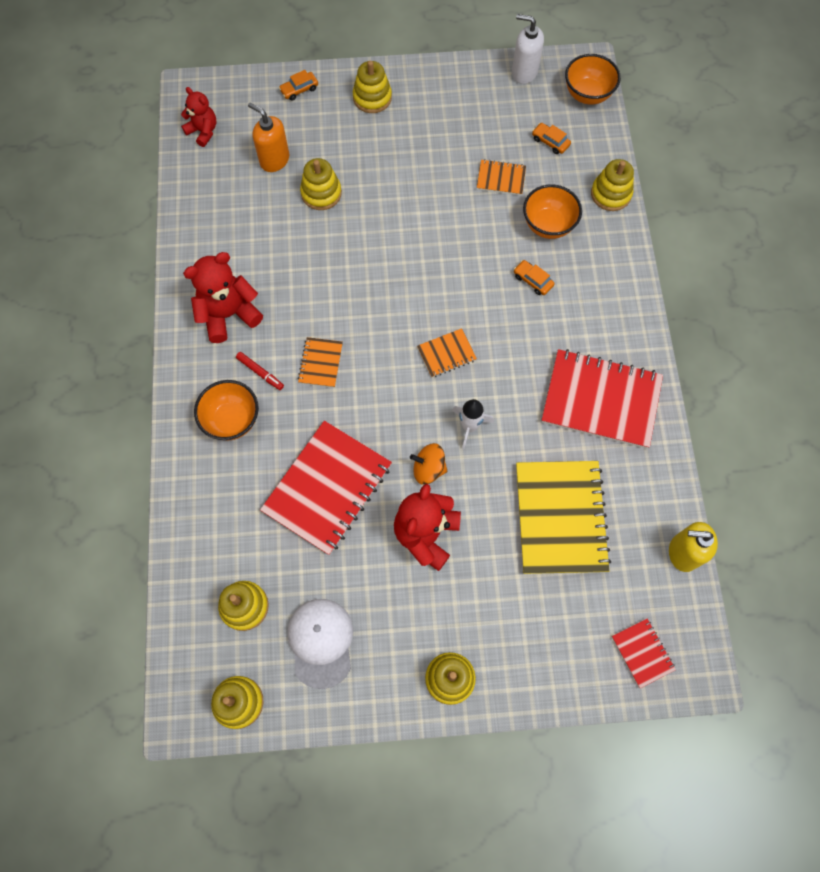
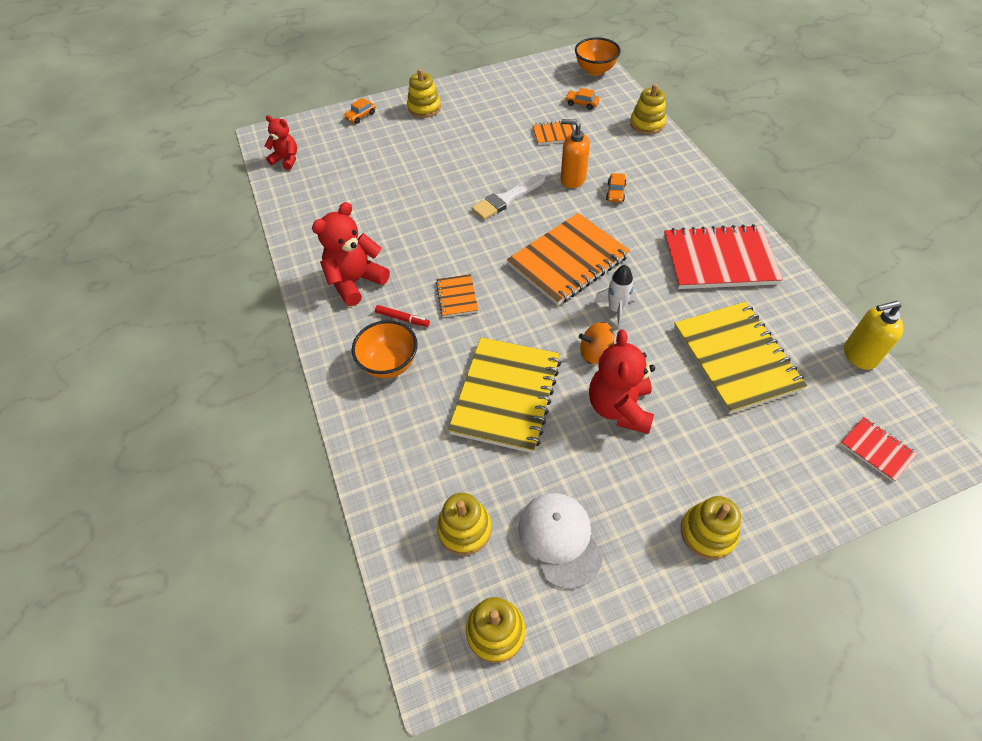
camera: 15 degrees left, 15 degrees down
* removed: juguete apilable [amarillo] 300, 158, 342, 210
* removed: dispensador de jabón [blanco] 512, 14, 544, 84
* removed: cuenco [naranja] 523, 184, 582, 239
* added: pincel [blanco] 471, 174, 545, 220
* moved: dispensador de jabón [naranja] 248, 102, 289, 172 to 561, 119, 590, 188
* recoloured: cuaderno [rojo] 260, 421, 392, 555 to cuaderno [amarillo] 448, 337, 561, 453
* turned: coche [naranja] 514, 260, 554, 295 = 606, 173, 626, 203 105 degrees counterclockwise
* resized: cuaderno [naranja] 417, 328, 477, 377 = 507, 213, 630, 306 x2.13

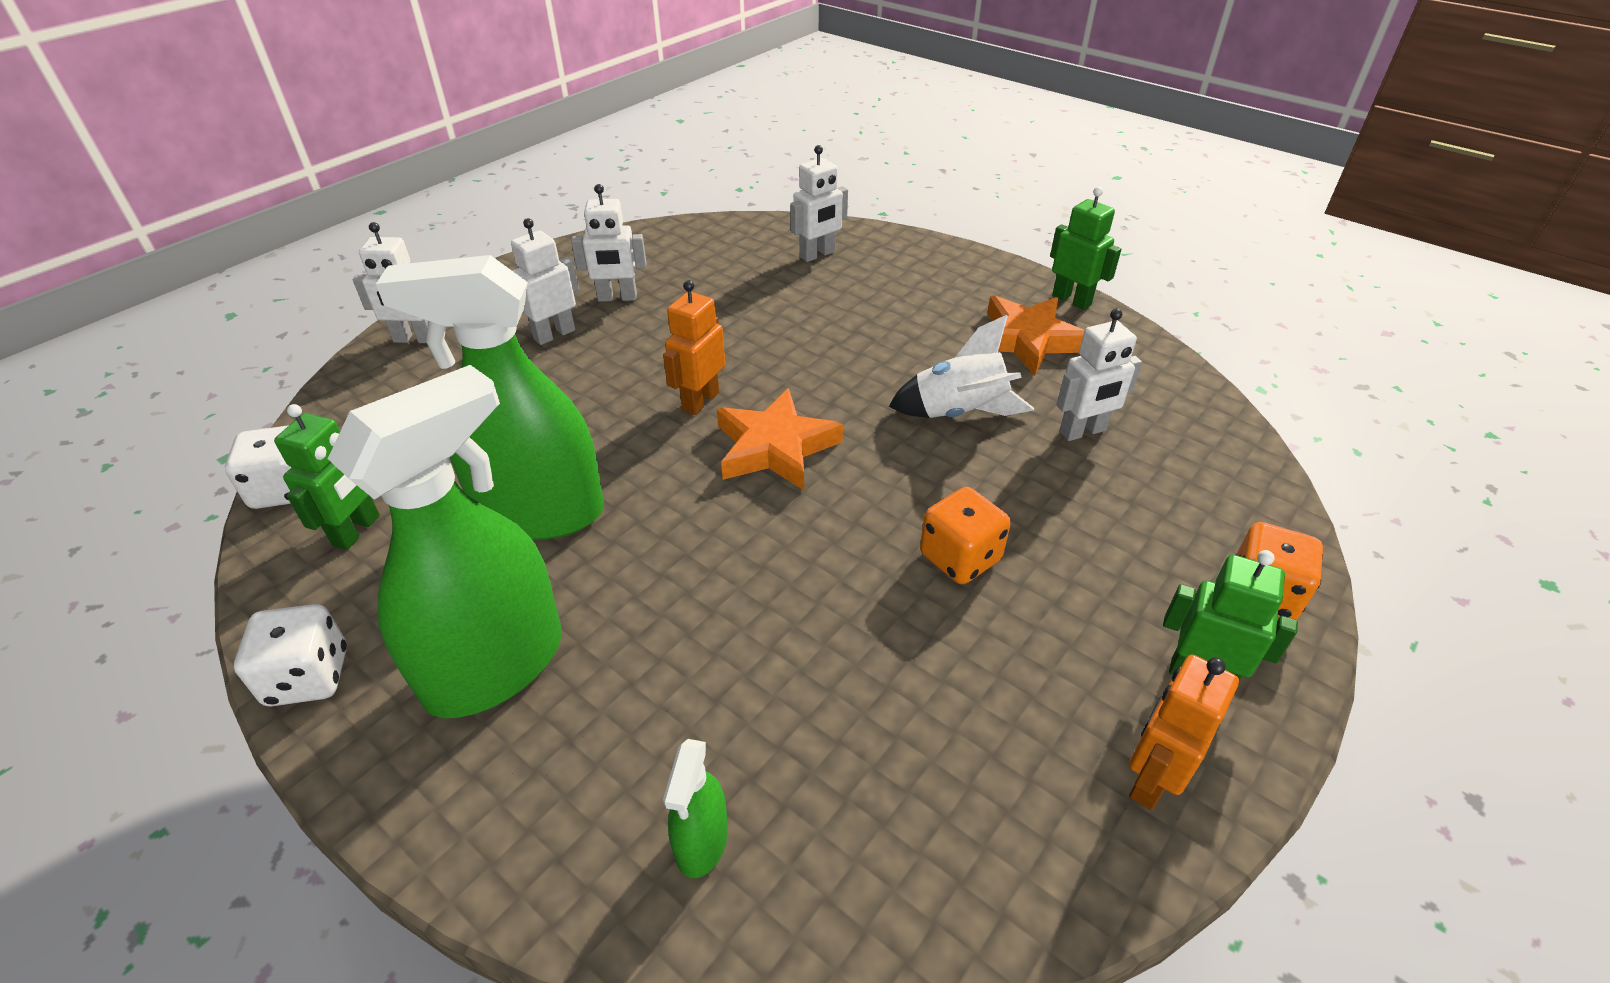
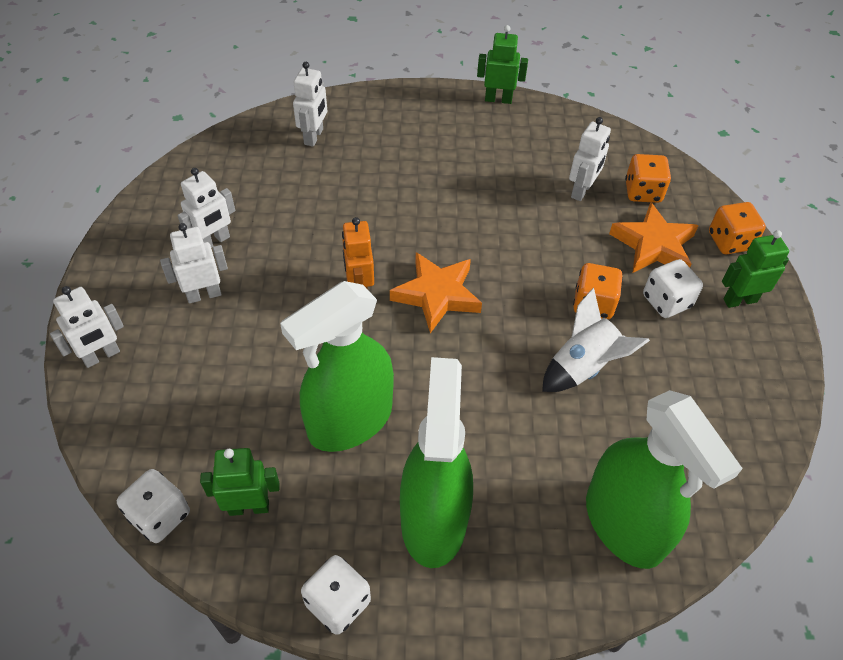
camera: 40 degrees left, 10 degrees up
* removed: robot [naranja] 1129, 655, 1239, 810
* added: dado [naranja] 625, 154, 671, 203
* added: dado [blanco] 643, 259, 703, 318
* moved: cohete [blanco] 889, 315, 1034, 418 to 542, 288, 650, 392
* moved: estrella [naranja] 987, 296, 1085, 375 to 609, 202, 699, 273
* turned: robot [verde] 274, 404, 380, 550 = 200, 448, 279, 516 75 degrees counterclockwise
* turned: robot [blanco] 511, 218, 579, 345 = 160, 223, 228, 304 60 degrees clockwise
* resized: pulverizador [verde] 663, 739, 728, 878 = 586, 390, 743, 569 x2.28

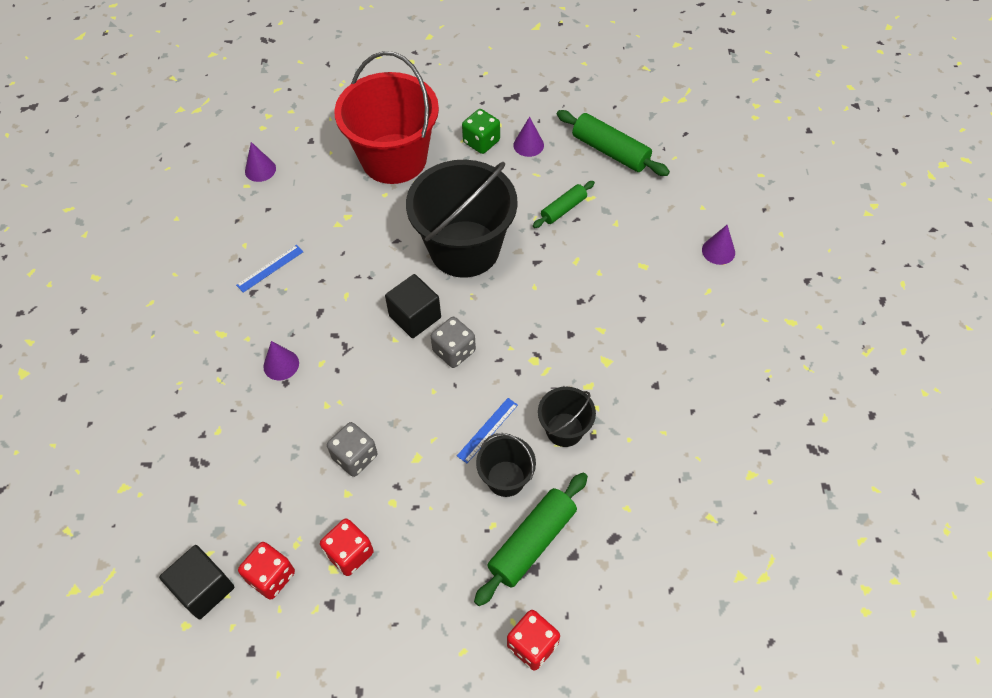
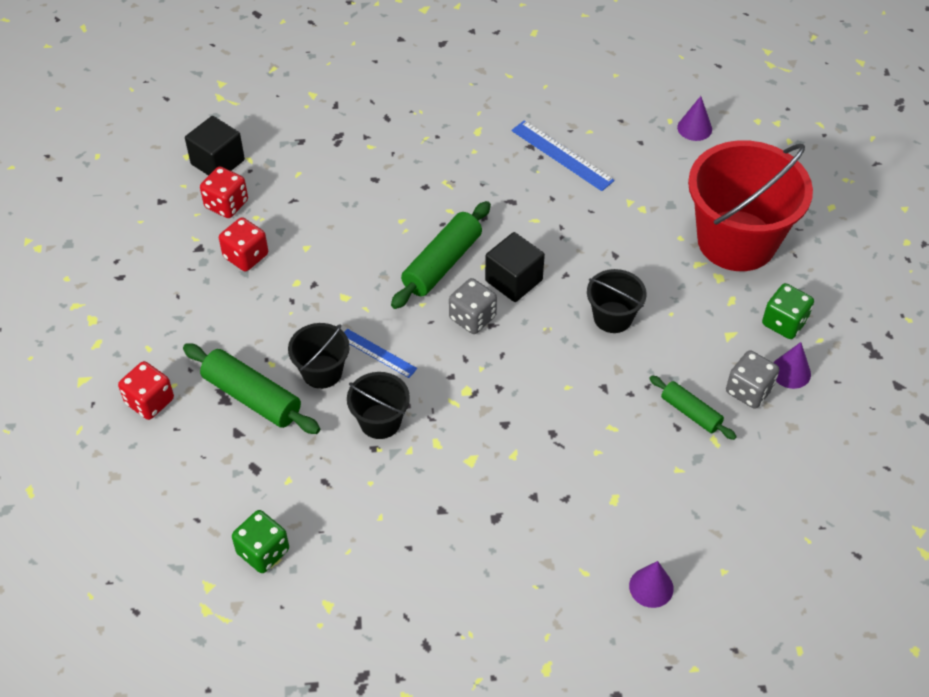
camera: 85 degrees right, 5 degrees down
* removed: cono [morado] 263, 341, 299, 380
* added: dado [verde] 232, 510, 289, 573
* moved: dado [gris] 327, 422, 377, 477 to 726, 350, 779, 409
* moved: rodillo [verde] 557, 110, 670, 176 to 391, 201, 491, 309
* resized: regla [azul] 236, 245, 304, 293 = 511, 120, 615, 191 x1.54
* resized: balde [negro] 406, 160, 518, 278 = 587, 269, 647, 333 x0.48

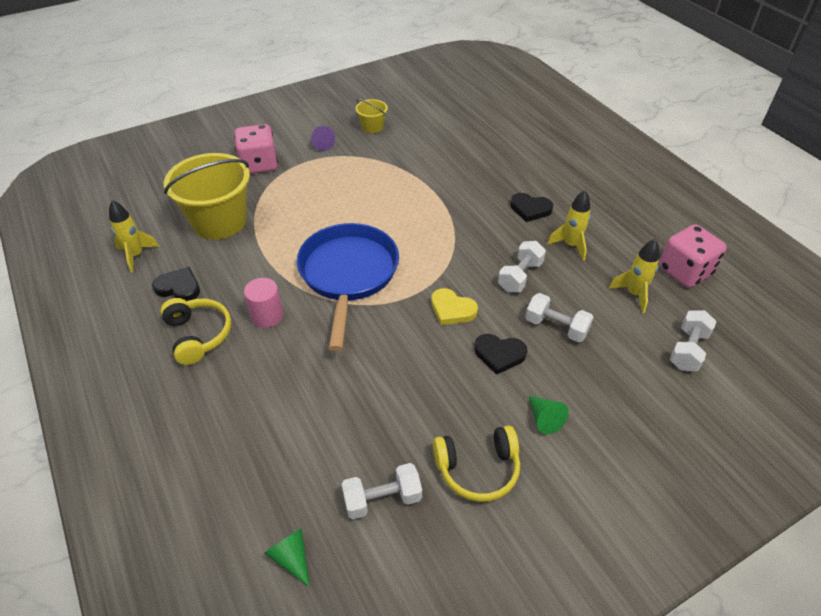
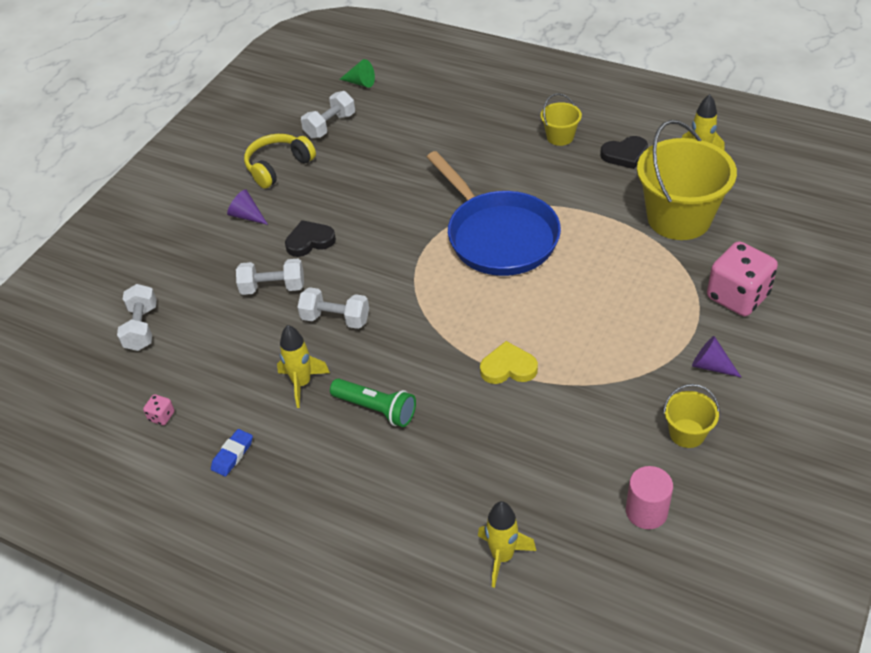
camera: 150 degrees right, 0 degrees up
* added: goma de borrar [azul] 211, 429, 253, 477
* moved: cilindro [rosa] 244, 278, 283, 328 to 626, 466, 673, 529
* moved: corazón [amarillo] 431, 288, 478, 325 to 480, 341, 538, 384
* moved: cohete [amarillo] 609, 239, 659, 313 to 478, 501, 536, 588
* replaced: auriculares [amarillo] 160, 298, 231, 365 to balde [amarillo] 541, 93, 582, 146
* replaced: corazón [negro] 510, 193, 553, 222 to lámpara de mano [verde] 330, 379, 416, 427
* recoloured: cono [verde] 529, 396, 569, 434 to cono [morado] 227, 189, 268, 225
* turned: mancuerna [blanco] 498, 241, 546, 292 = 297, 287, 369, 329 75 degrees counterclockwise
* resized: dado [rosa] 659, 224, 727, 288 = 143, 394, 175, 425 x0.41

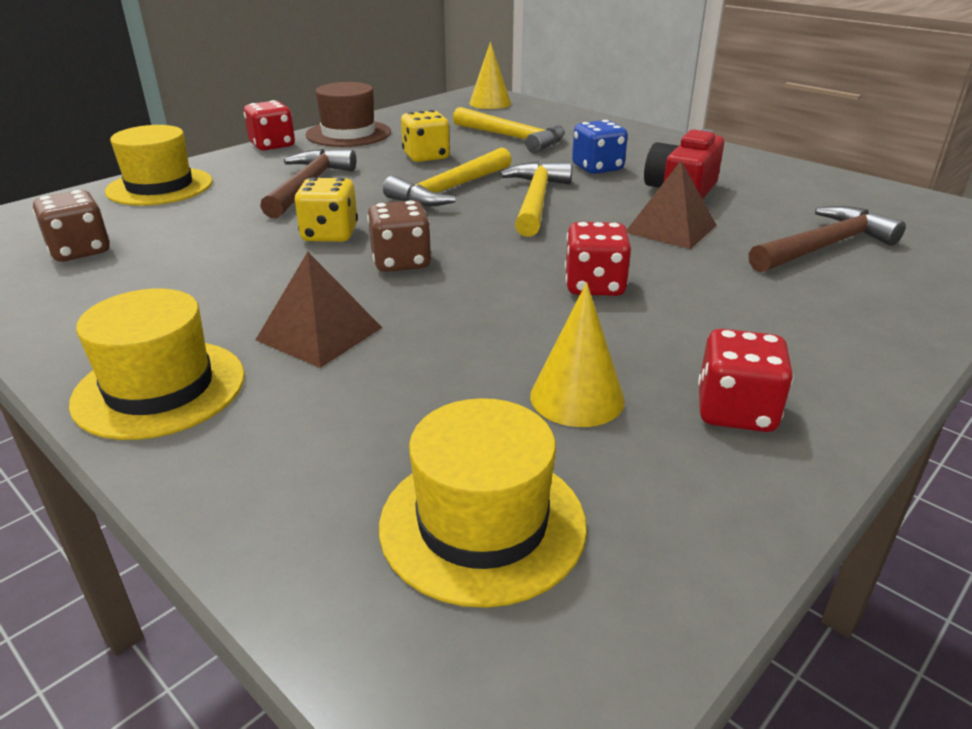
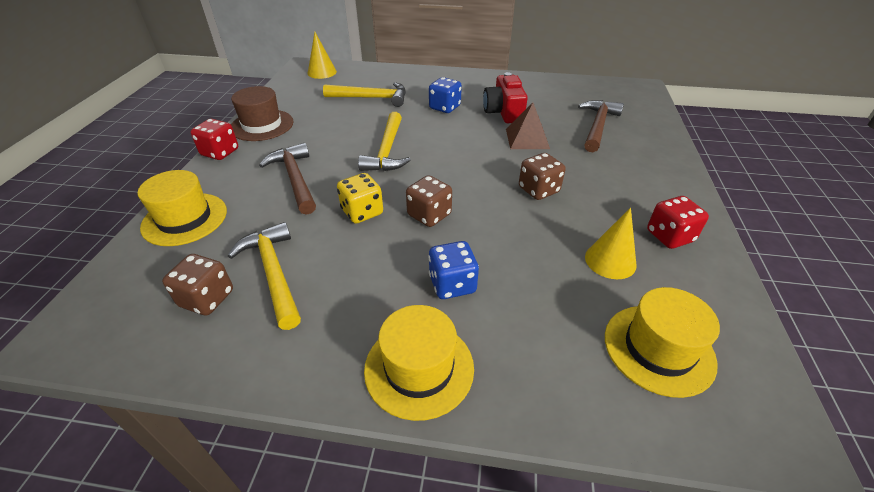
camera: 35 degrees left, 10 degrees up
* removed: dado [amarillo] 401, 110, 450, 162
* moved: martillo [amarillo] 499, 161, 573, 237 to 228, 222, 301, 330
* replaced: pirámide [marrón] 255, 252, 382, 368 to dado [azul] 428, 241, 479, 299
* recoloured: dado [rojo] 565, 222, 631, 296 to dado [marrón] 519, 153, 566, 200

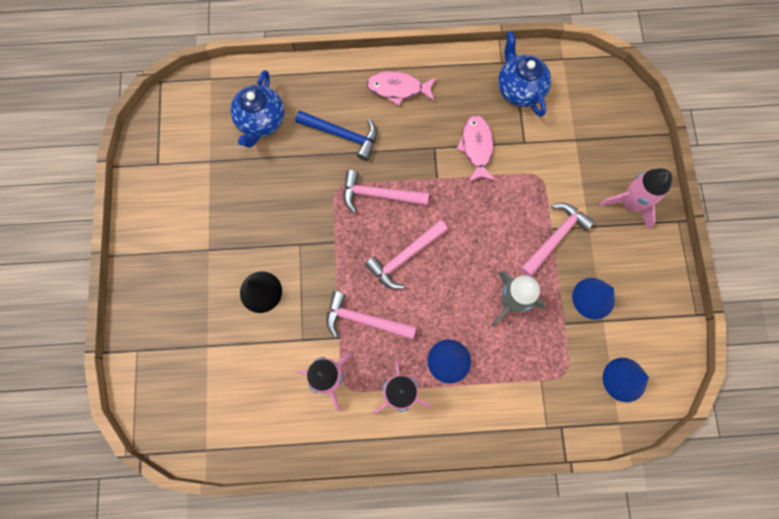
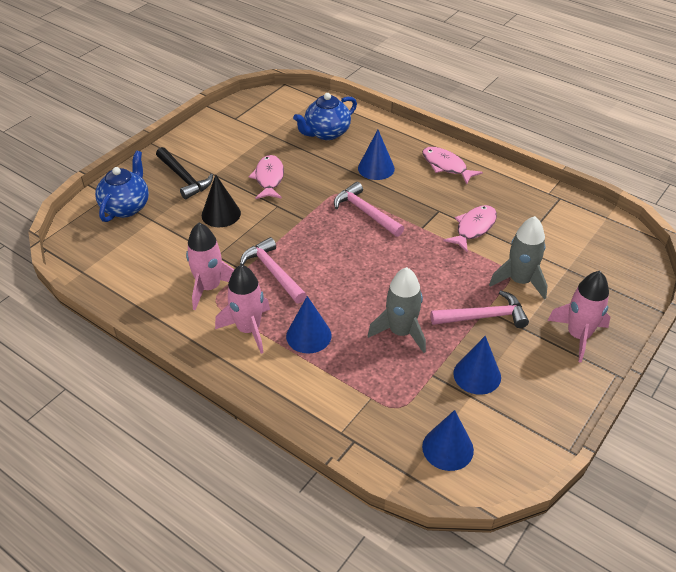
camera: 40 degrees right, 30 degrees down
* removed: martillo [rosa] 365, 220, 448, 289
* added: martillo [negro] 156, 147, 213, 199
* added: pez [rosa] 249, 155, 284, 199
* added: cohete [gris] 489, 216, 548, 300
* moved: tetera [azul] 498, 31, 551, 117 to 95, 151, 149, 222
* replaced: martillo [azul] 296, 111, 377, 161 to cono [azul] 358, 130, 395, 180

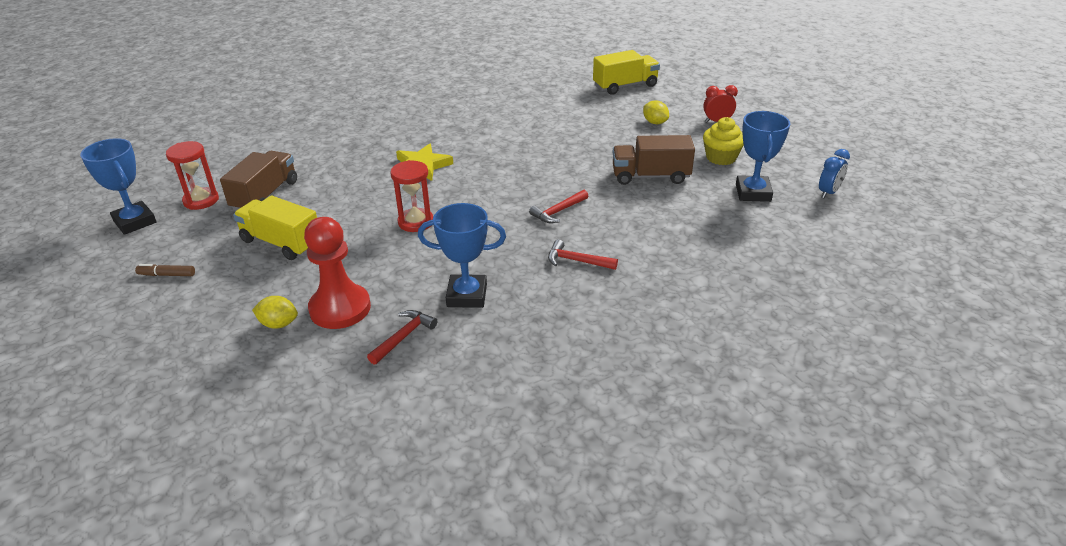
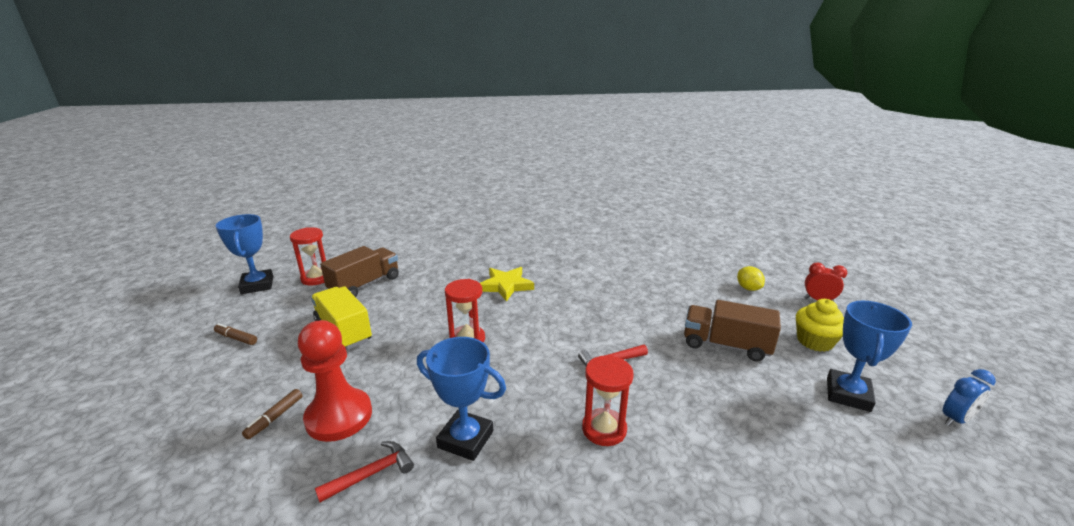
camera: 20 degrees right, 10 degrees down
* removed: camión [amarillo] 593, 50, 660, 95
* replaced: limón [amarillo] 252, 296, 298, 329 to rotulador [marrón] 242, 389, 303, 439
* replaced: martillo [rojo] 548, 239, 618, 270 to reloj de arena [rojo] 582, 355, 634, 446

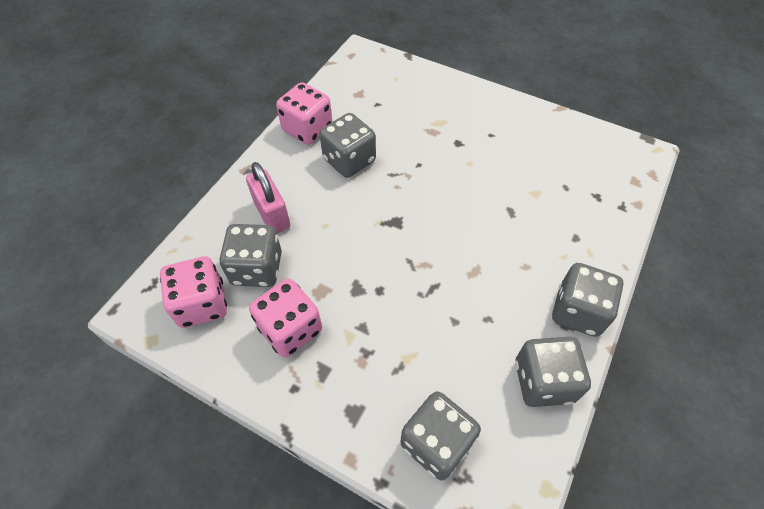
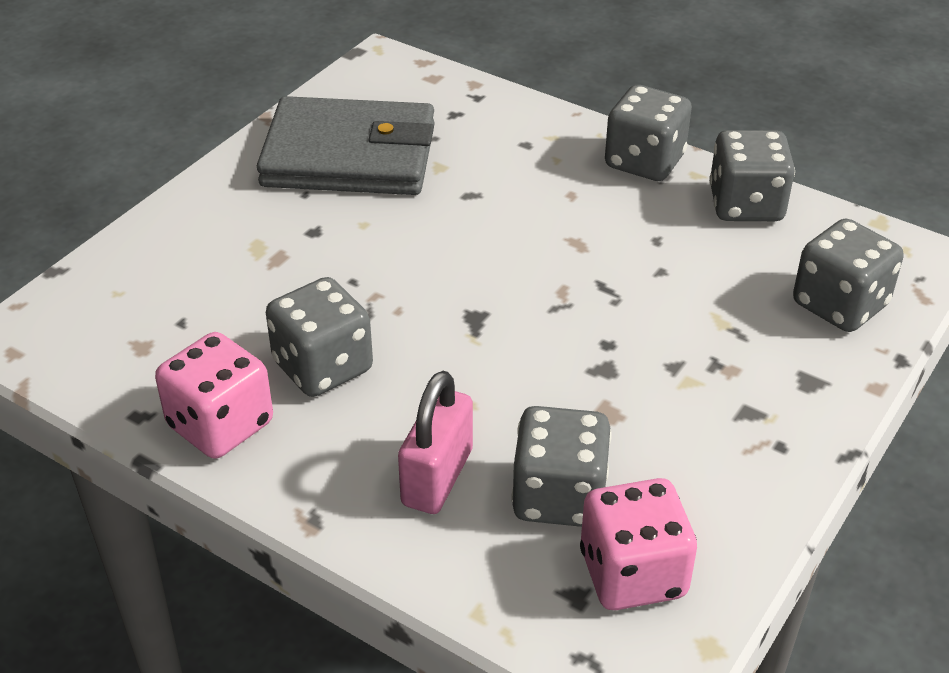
camera: 85 degrees left, 15 degrees down
* removed: dado [rosa] 249, 279, 322, 357
* added: cartera [gris] 257, 96, 435, 195
* turned: candado [rosa] 246, 162, 290, 233 = 398, 371, 473, 514 45 degrees counterclockwise

